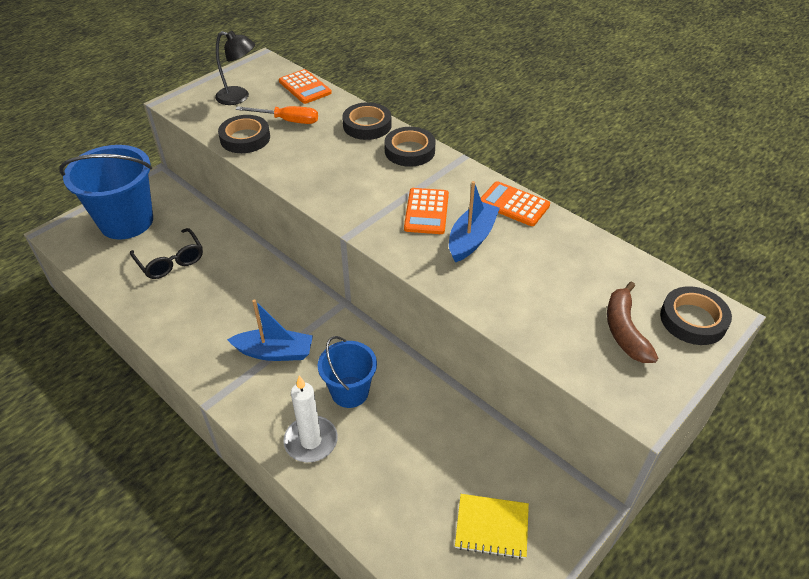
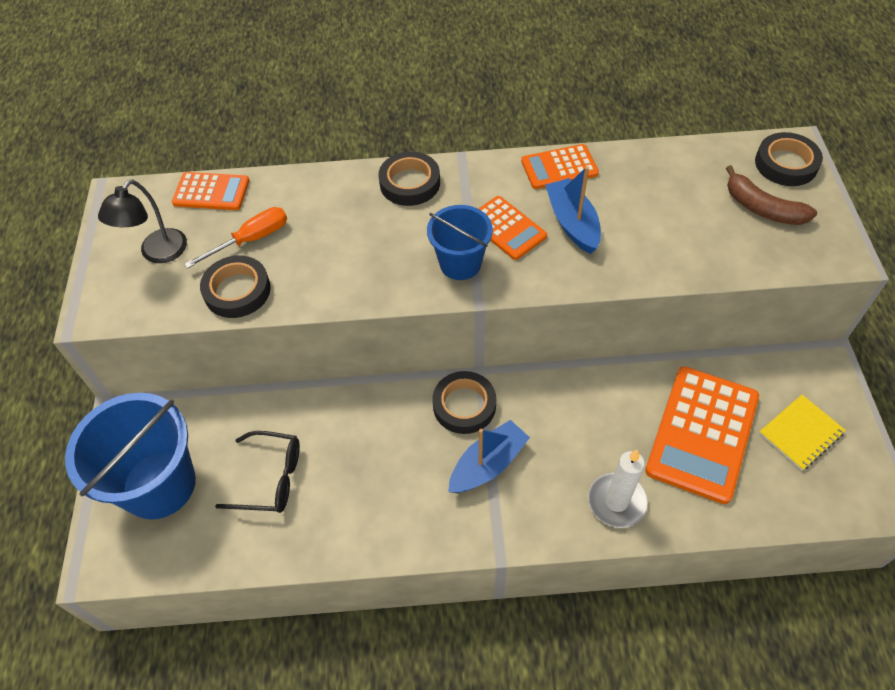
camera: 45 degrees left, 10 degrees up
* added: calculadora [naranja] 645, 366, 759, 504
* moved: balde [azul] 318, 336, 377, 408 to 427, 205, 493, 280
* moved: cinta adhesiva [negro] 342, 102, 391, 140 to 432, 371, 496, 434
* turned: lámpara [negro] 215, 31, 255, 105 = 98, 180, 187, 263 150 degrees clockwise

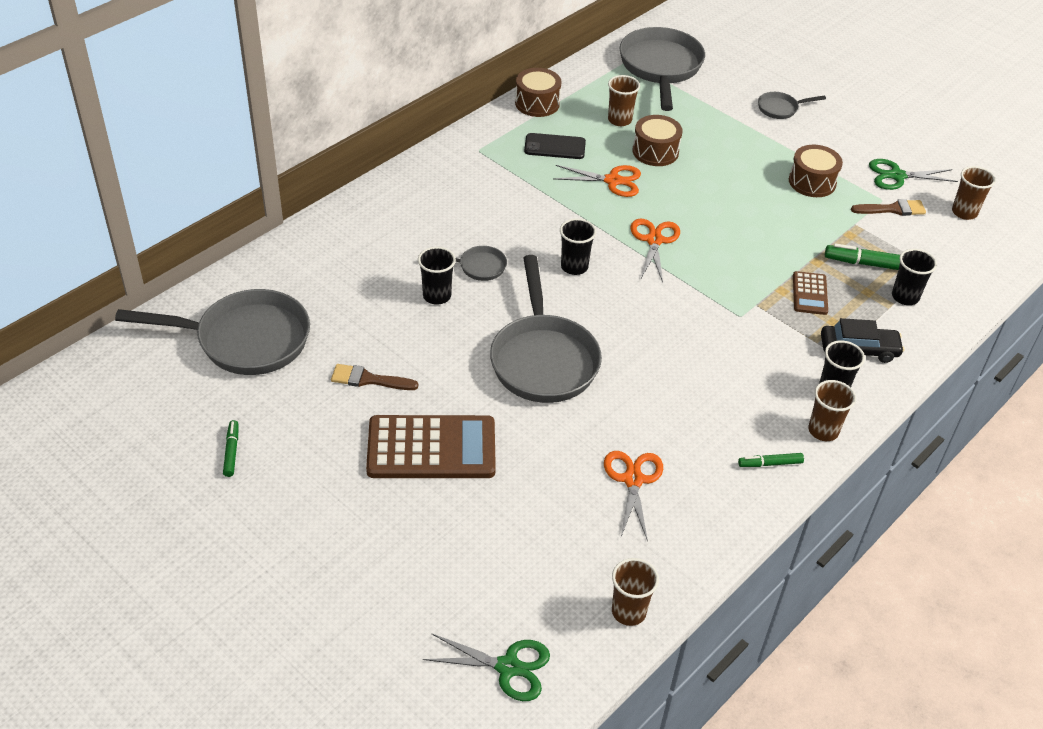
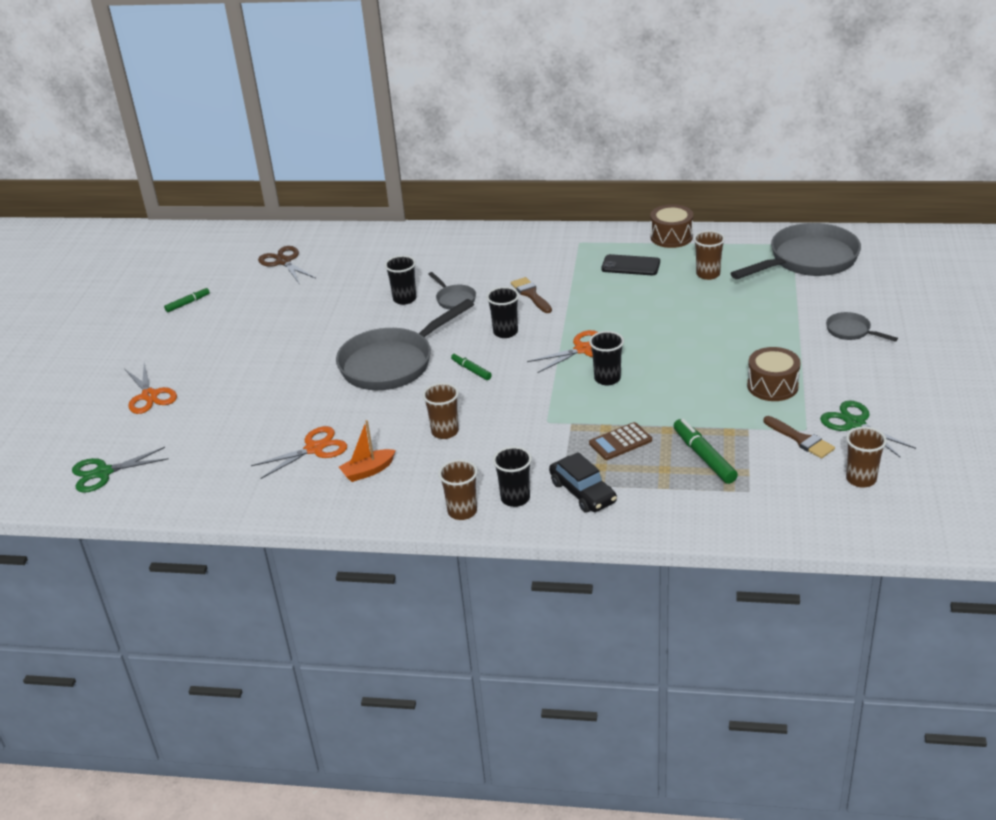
camera: 60 degrees right, 10 degrees down
* removed: calculadora [marrón] 366, 415, 496, 478
* removed: tambor [marrón] 633, 115, 683, 166
* added: barco [naranja] 339, 420, 396, 482
* moved: pincel [marrón] 331, 364, 418, 390 to 511, 277, 552, 313
* moved: tijeras [naranja] 553, 165, 641, 197 to 125, 363, 177, 414
* moved: vaso [marrón] 612, 558, 659, 626 to 423, 383, 459, 439
* moved: rotulador [verde] 738, 453, 804, 467 to 451, 353, 492, 380
* moved: vaso [negro] 892, 249, 937, 305 to 589, 331, 624, 386
* replaced: sartén [gris] 115, 289, 310, 375 to tijeras [marrón] 258, 246, 315, 283
* turned: tijeras [verde] 423, 633, 550, 701 = 72, 447, 169, 493 90 degrees clockwise
* turned: móvil [negro] 524, 133, 586, 159 = 601, 254, 660, 275 45 degrees counterclockwise

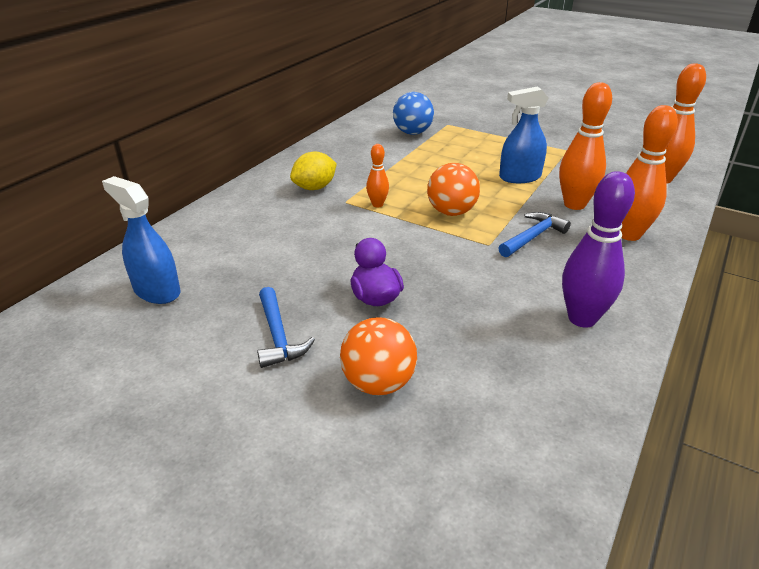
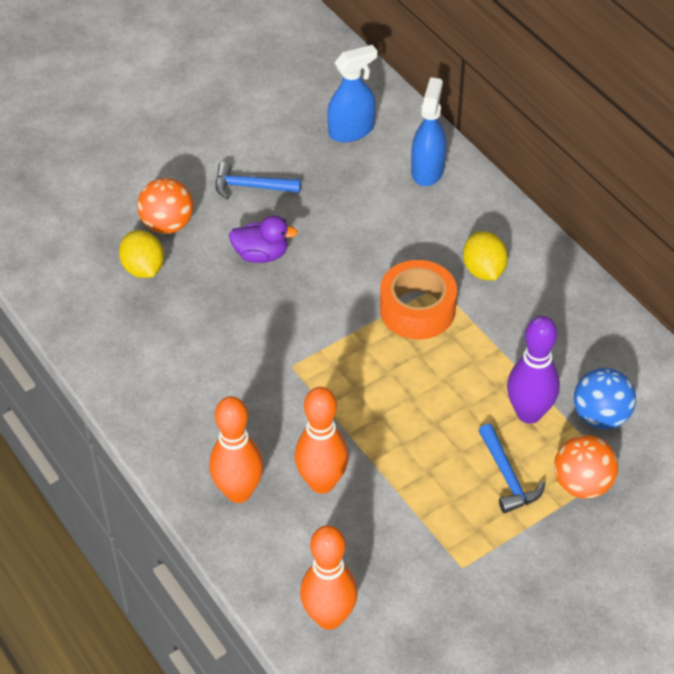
camera: 115 degrees right, 15 degrees up
* added: limón [amarillo] 119, 230, 164, 278
* moved: pelota [naranja] 427, 163, 480, 216 to 554, 435, 618, 499
* moved: martillo [azul] 498, 212, 571, 257 to 479, 424, 545, 513
* moved: pulverizador [azul] 499, 86, 548, 183 to 411, 77, 447, 186
* moved: bolo [morado] 562, 171, 635, 328 to 507, 316, 560, 424
* replaced: bolo [naranja] 366, 144, 389, 207 to cinta adhesiva [naranja] 380, 260, 457, 339

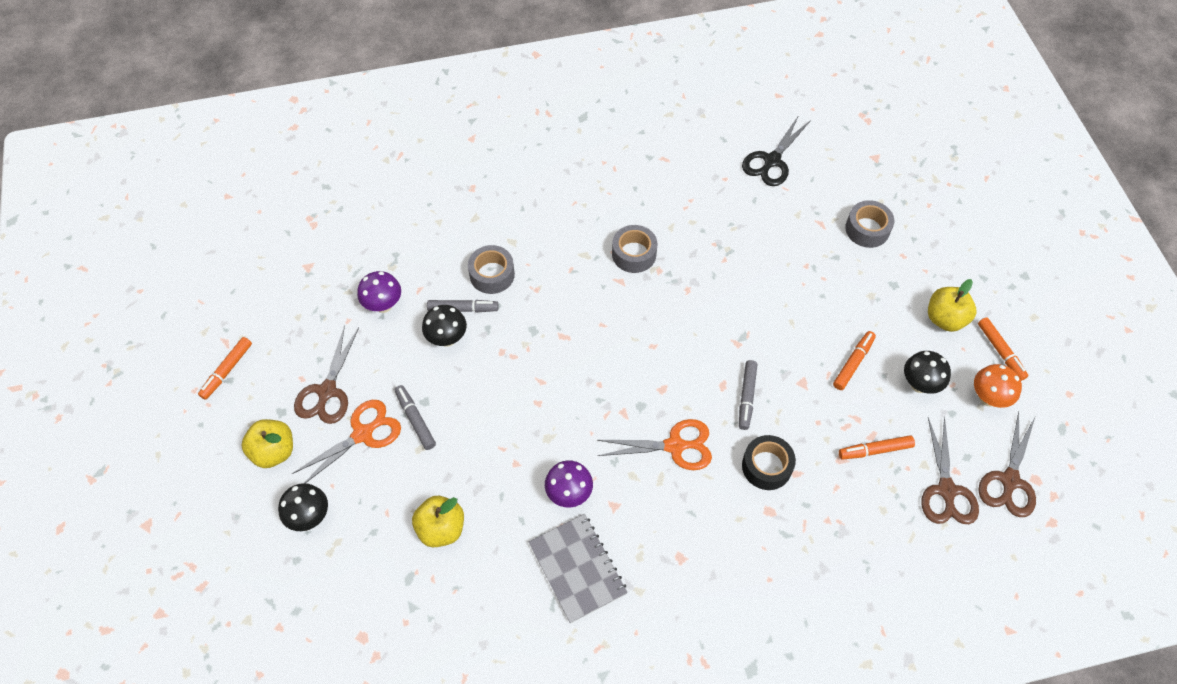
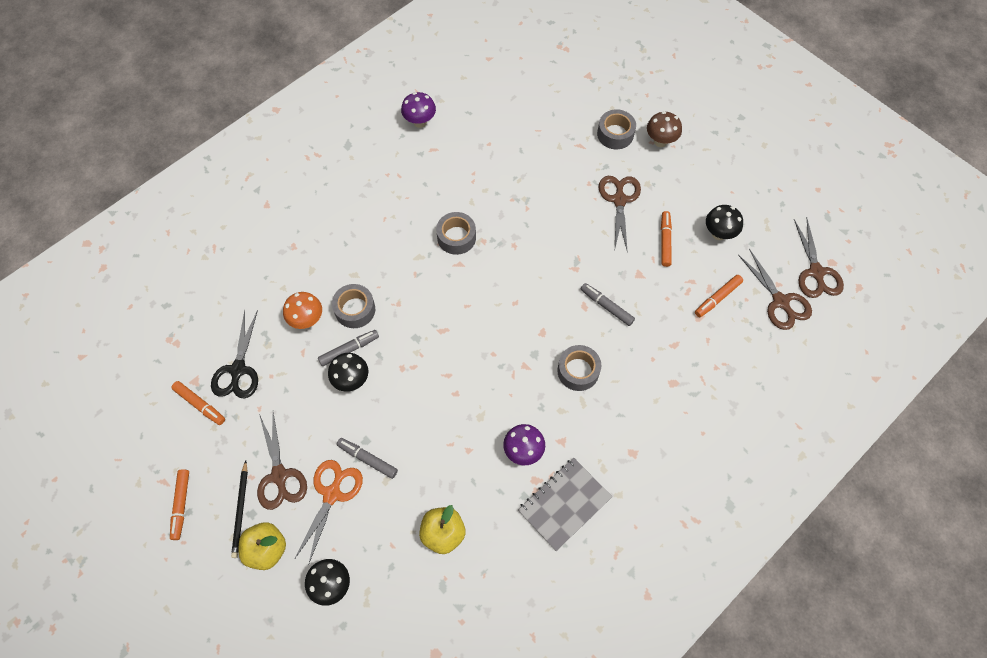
camera: 30 degrees left, 5 degrees up
* removed: cinta adhesiva [negro] 742, 435, 796, 490
* removed: manzana [amarillo] 928, 279, 976, 332
* added: lápiz [negro] 231, 461, 248, 558
* added: tijeras [marrón] 599, 176, 641, 249
* added: seta [marrón] 647, 111, 682, 147
* moved: seta [morado] 357, 271, 401, 313 to 401, 92, 436, 128
* moved: tijeras [negro] 742, 115, 811, 186 to 211, 310, 258, 398
* moved: seta [naranja] 974, 364, 1022, 408 to 283, 292, 322, 329
* moved: rotulador [naranja] 978, 317, 1028, 381 to 172, 381, 225, 425
* replaced: tijeras [naranja] 597, 419, 712, 470 to cinta adhesiva [gris] 557, 345, 601, 391
* turned: cuaderno [gris] 529, 514, 628, 624 = 518, 458, 612, 551 75 degrees counterclockwise
* turned: rotulador [gris] 739, 360, 757, 430 = 581, 283, 635, 326 150 degrees clockwise

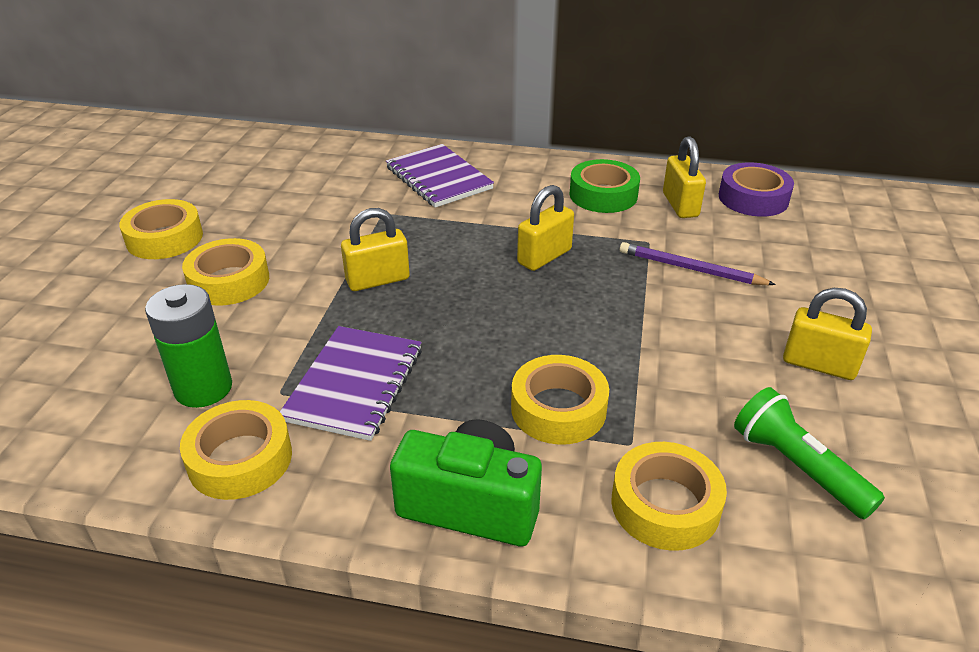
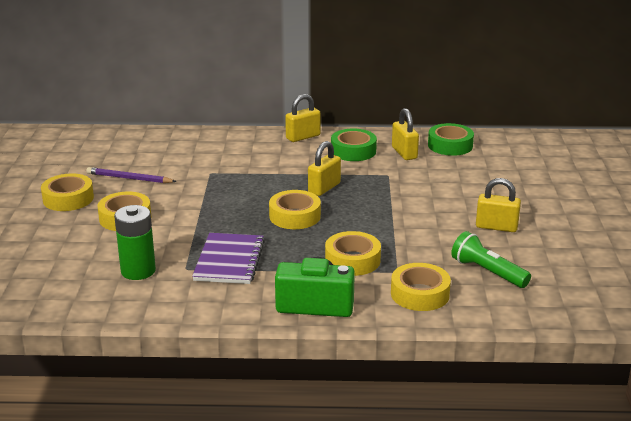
camera: 10 degrees left, 10 degrees down
* removed: cuaderno [morado] 386, 144, 494, 208
* moved: cinta adhesiva [amarillo] 180, 400, 292, 500 to 269, 190, 321, 229
* moved: candado [amarillo] 341, 208, 410, 291 to 285, 94, 321, 142
* moved: lápiz [morado] 620, 242, 776, 285 to 86, 167, 177, 183
* recoloured: cinta adhesiva [morado] 719, 162, 794, 217 to cinta adhesiva [verde] 428, 123, 474, 156

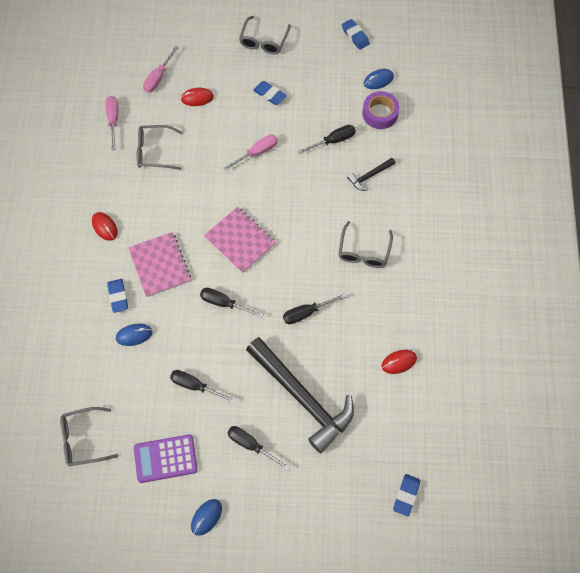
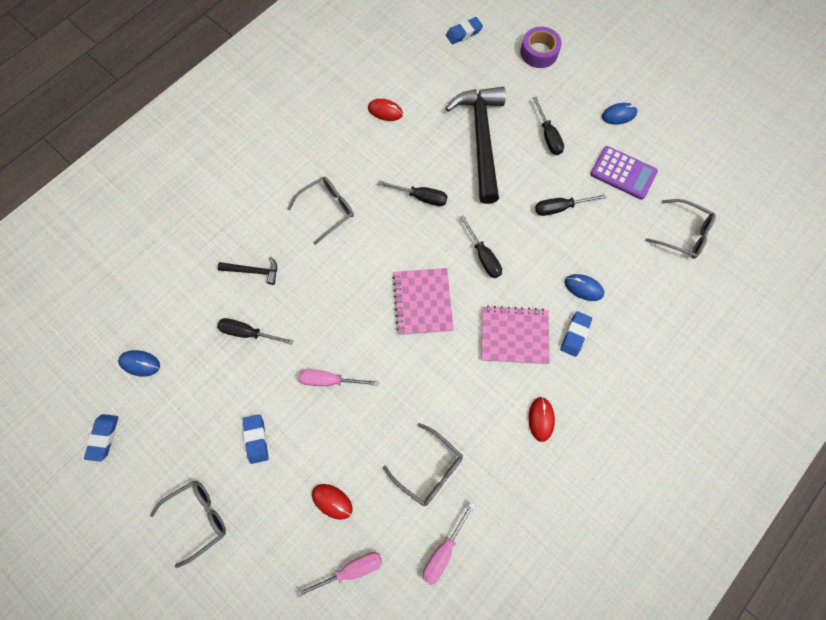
camera: 140 degrees left, 5 degrees up
* moved: cinta adhesiva [morado] 363, 91, 400, 129 to 520, 27, 562, 68
* turned: cuaderno [rosa] 128, 232, 191, 297 = 481, 306, 550, 364 75 degrees clockwise
* turned: destornillador [negro] 170, 370, 236, 403 = 535, 194, 606, 216 105 degrees clockwise

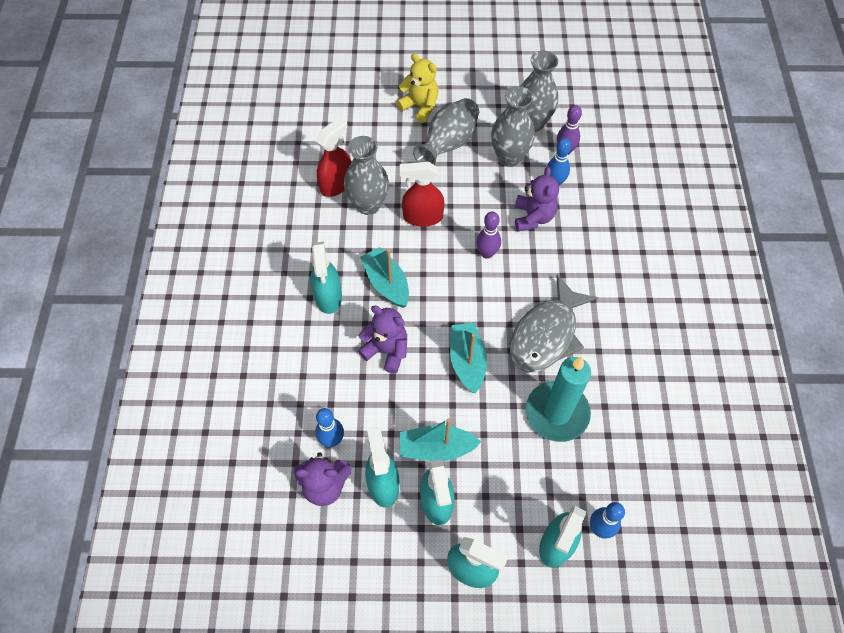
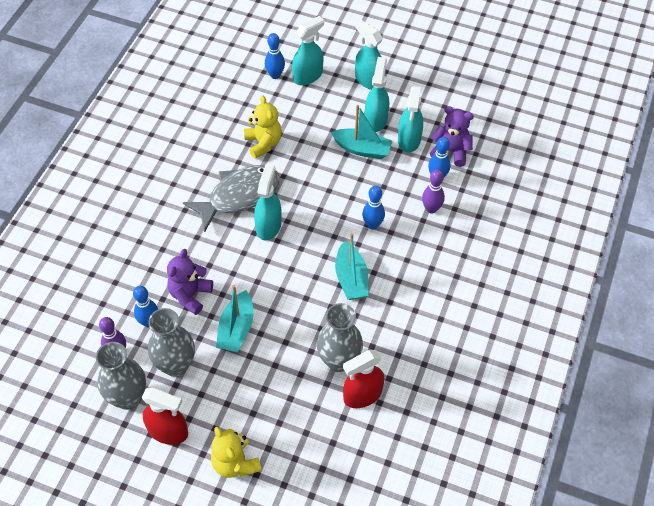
camera: 160 degrees left, 5 degrees down
* removed: florero [gris] 413, 98, 479, 165
* moved: pulverizador [turquesa] 311, 242, 342, 314 to 254, 164, 282, 241
* moved: pulverizador [rojo] 400, 162, 445, 227 to 142, 388, 188, 445
* moved: barco [turquesa] 450, 323, 487, 394 to 216, 285, 253, 352
* moved: bolo [morado] 476, 211, 501, 259 to 422, 169, 445, 214
* replaced: osito [morado] 358, 305, 407, 373 to bolo [azul] 362, 186, 385, 230
* replaced: vela [turquesa] 526, 357, 591, 442 to osito [amarillo] 244, 95, 282, 159

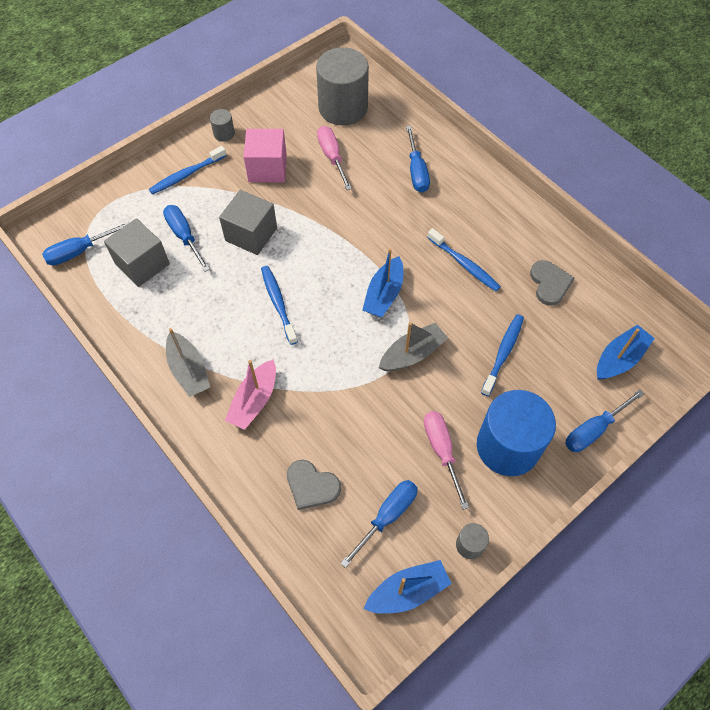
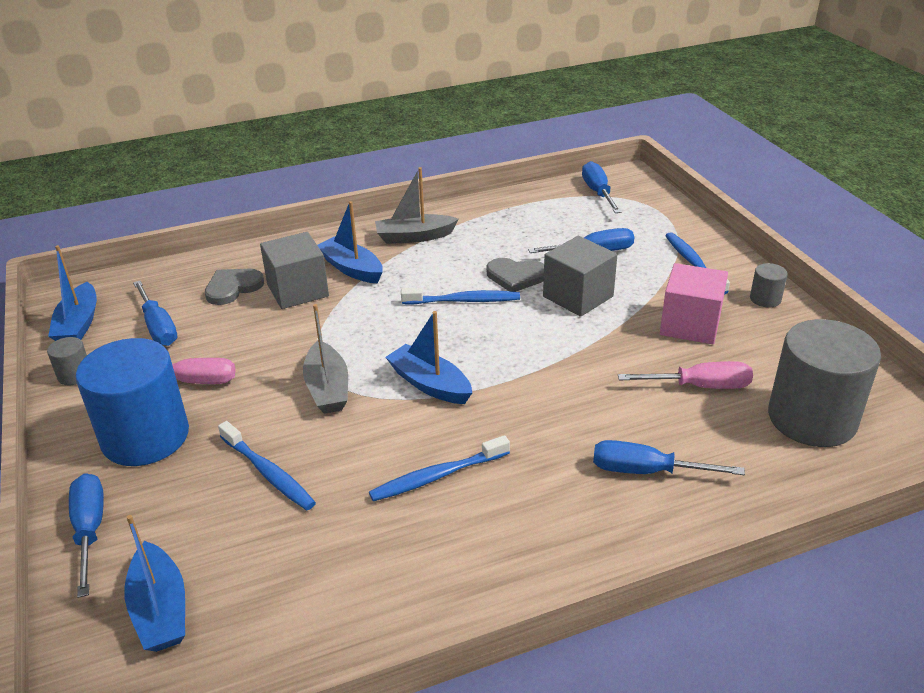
camera: 110 degrees right, 25 degrees down
* moved: cubo [gris] 104, 218, 170, 287 to 260, 232, 329, 309
* moved: corazón [gris] 530, 260, 574, 306 to 487, 258, 544, 292
* recoloured: barco [rosa] 225, 359, 276, 430 to barco [azul] 317, 201, 383, 283

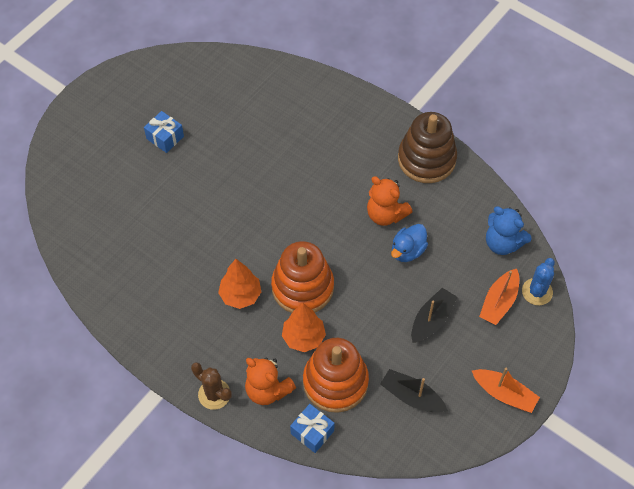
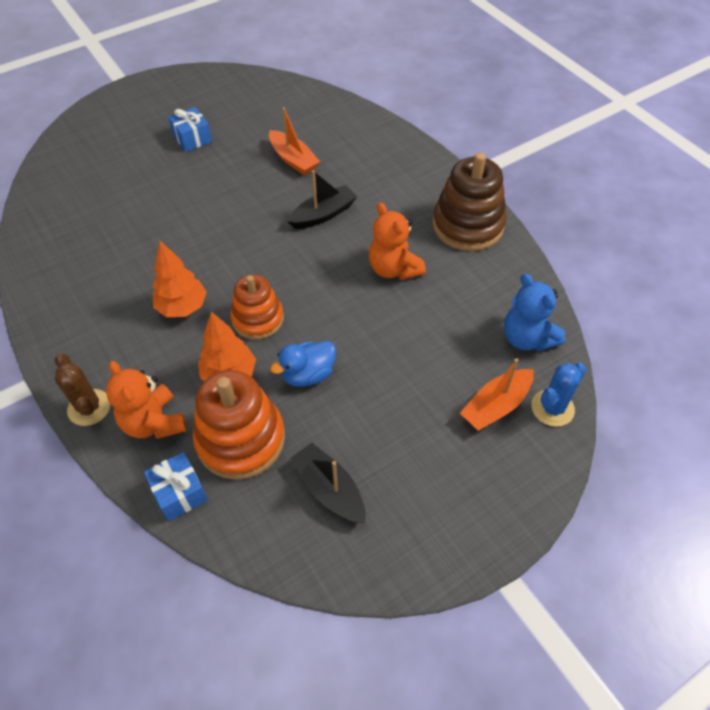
camera: 20 degrees right, 5 degrees down
* moved: pato [azul] 391, 224, 428, 262 to 270, 341, 336, 387
* moved: barco [negro] 411, 288, 458, 343 to 287, 170, 358, 229
* moved: barco [naranja] 472, 368, 540, 413 to 269, 107, 320, 175
* resized: juguete apilable [naranja] 271, 241, 334, 313 = 231, 275, 284, 340 x0.66

